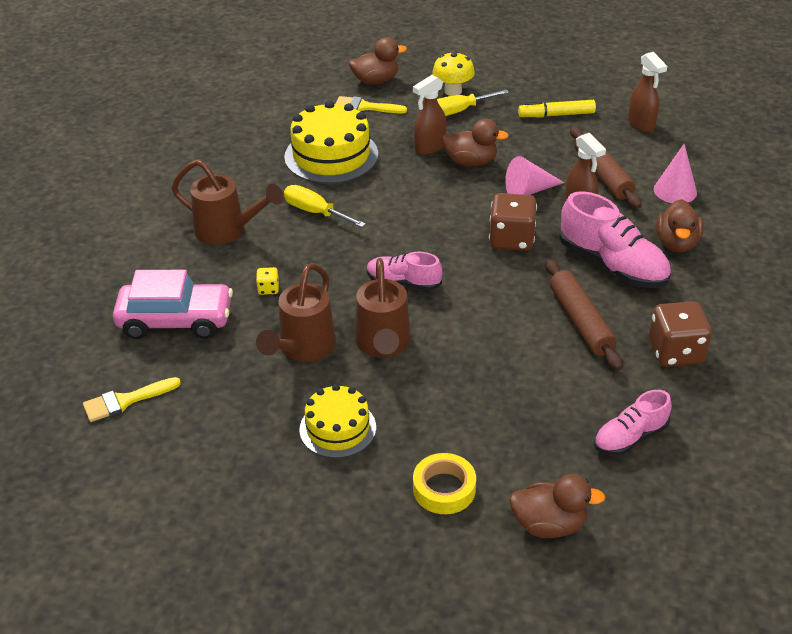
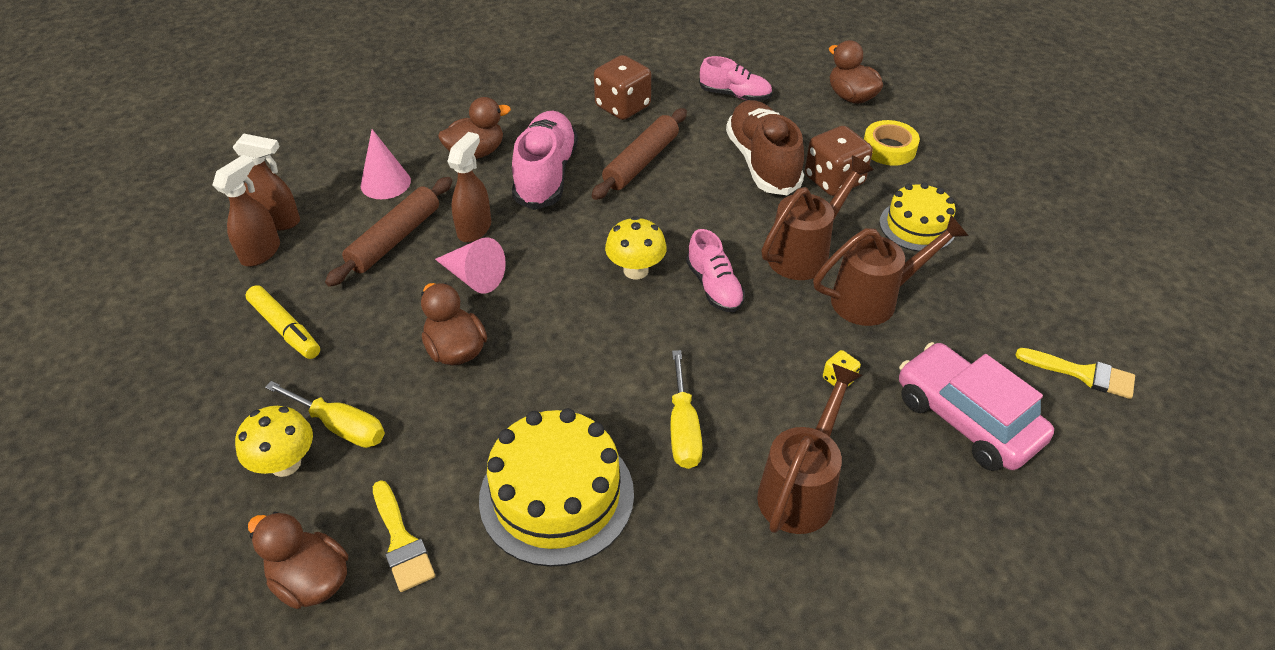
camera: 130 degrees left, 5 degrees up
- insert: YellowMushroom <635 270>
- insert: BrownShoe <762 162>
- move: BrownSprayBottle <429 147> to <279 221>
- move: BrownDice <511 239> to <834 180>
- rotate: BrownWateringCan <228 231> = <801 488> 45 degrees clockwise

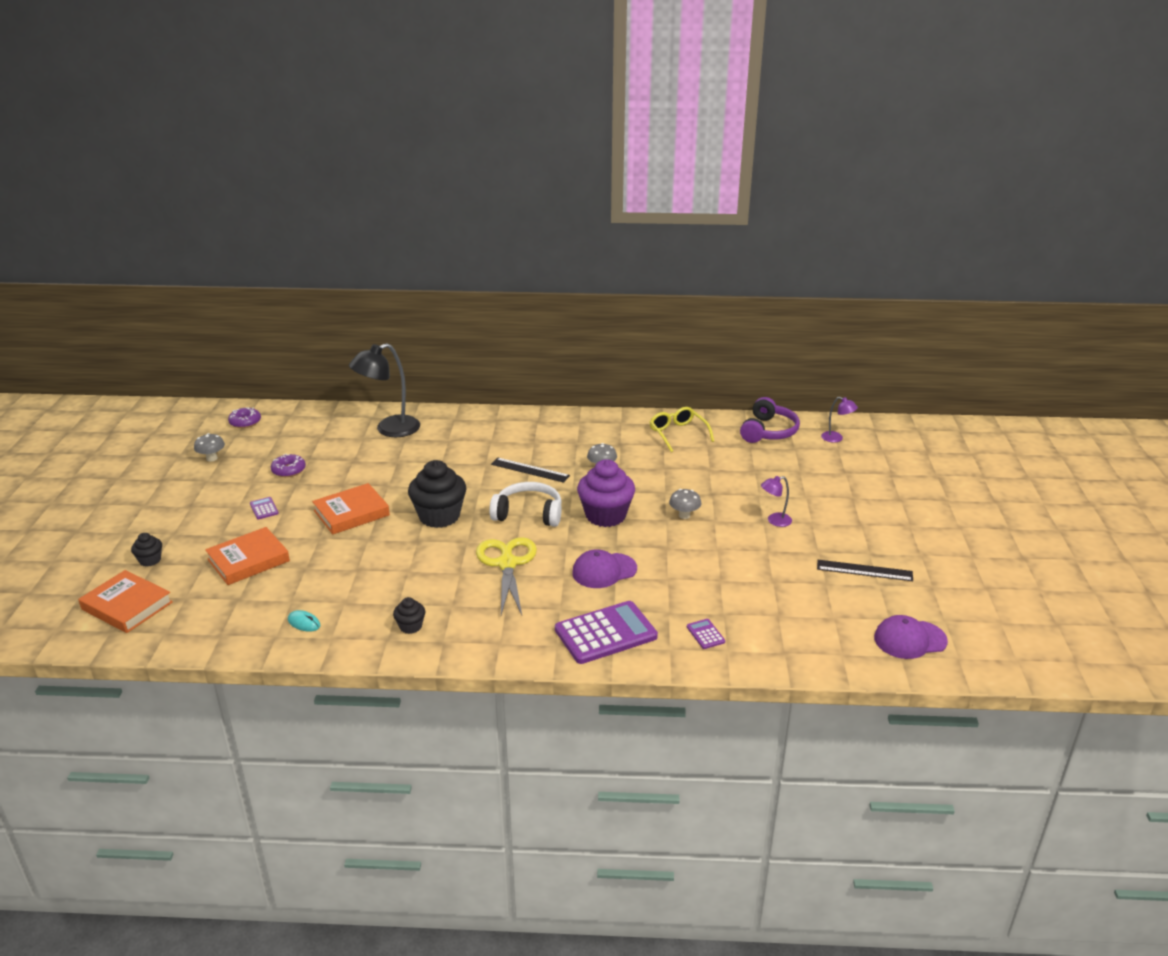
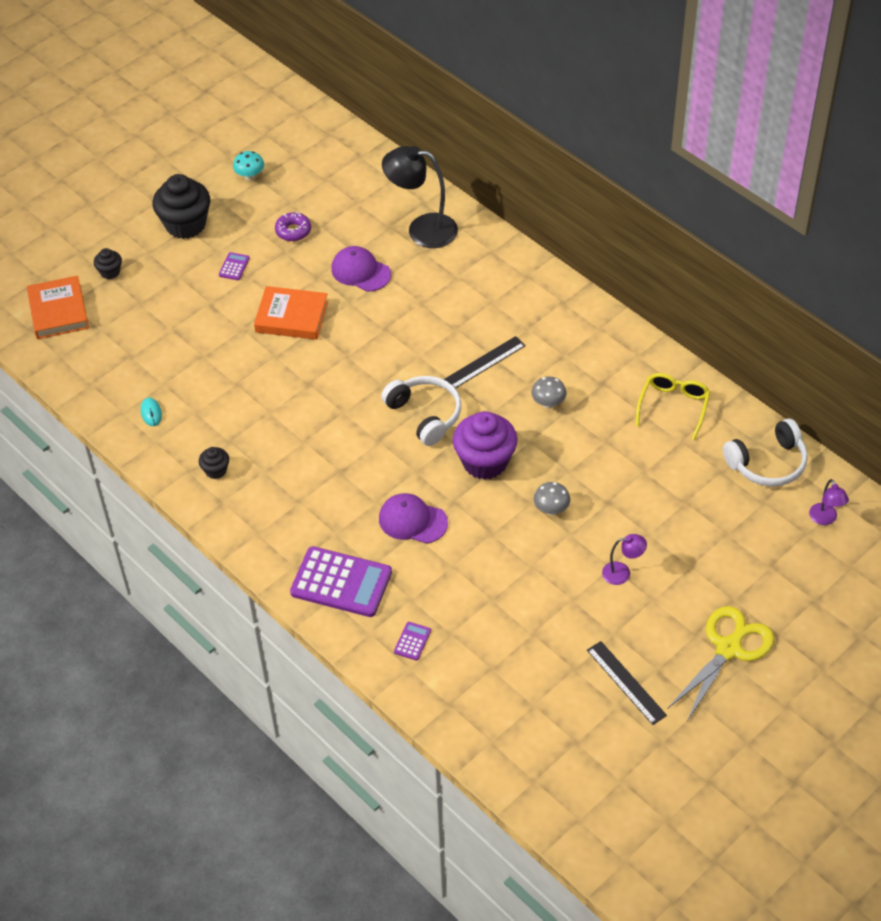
camera: 45 degrees right, 20 degrees up
- delete: OrangeBook <248 560>
- delete: PurpleDonut <245 422>
- move: BlackCupcake <439 516> to <185 224>
- move: YellowScissors <507 563> to <729 648>
- move: PurpleCap <909 639> to <360 271>
- recolor: GreyMushroom <212 458> to TurquoiseMushroom <250 176>
- recolor: PurpleHeadphones <768 431> to WhiteHeadphones <767 463>
- rotate: BlackRuler <530 470> = <484 362> 75 degrees clockwise
- rotate: PurpleLamp <774 521> = <622 573> 150 degrees clockwise

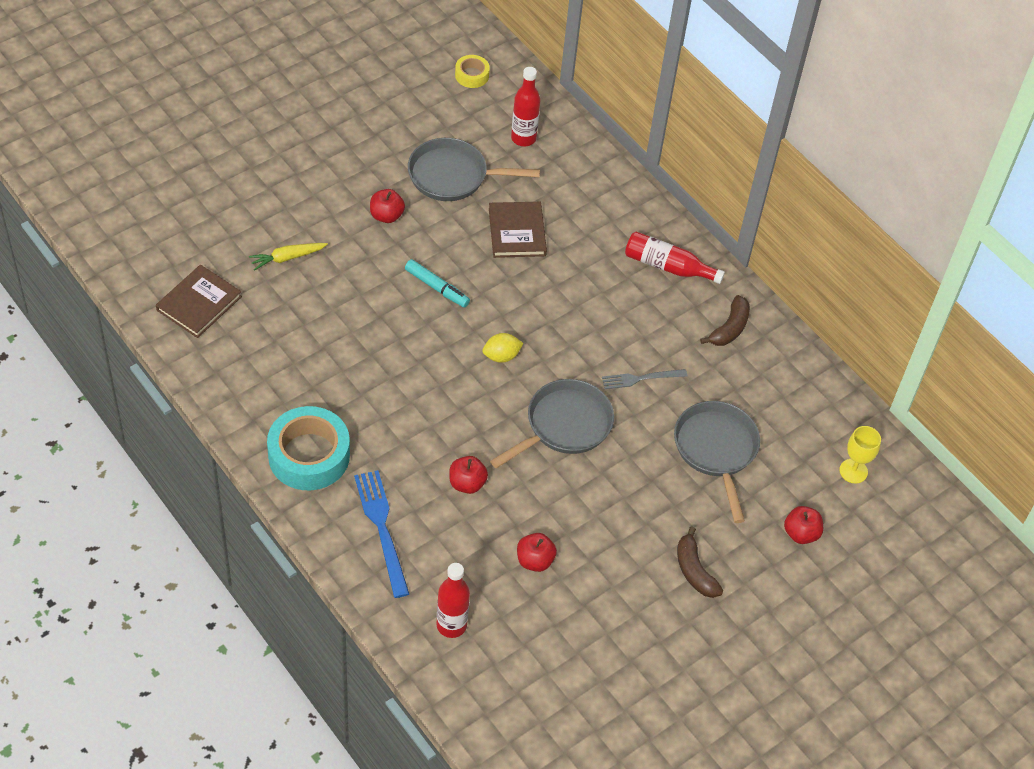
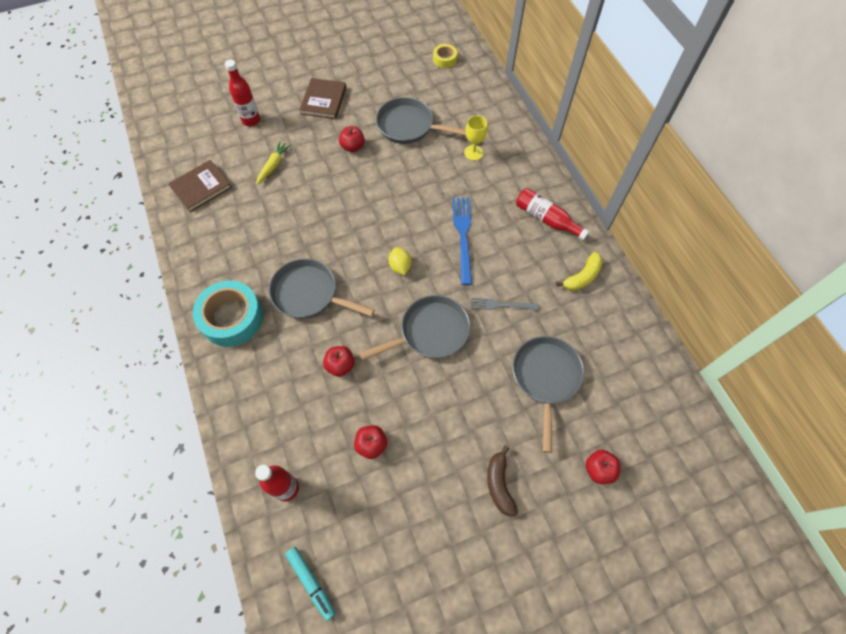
camera: 20 degrees right, 10 degrees up
- insert: GreyPan <309 294>
- move: BlueFork <382 528> to <463 236>
- move: TurquoiseMarker <437 287> to <311 582>
- move: BrownBook <517 232> to <323 100>
- move: RedBottle <523 138> to <251 120>
- move: YellowGoblet <853 471> to <473 153>
- recolor: BrownBanana <729 328> to YellowBanana <582 277>
- rotate: YellowCarrot <287 258> = <273 165> 120 degrees clockwise
- rotate: YellowLemon <501 356> = <400 266> 75 degrees clockwise

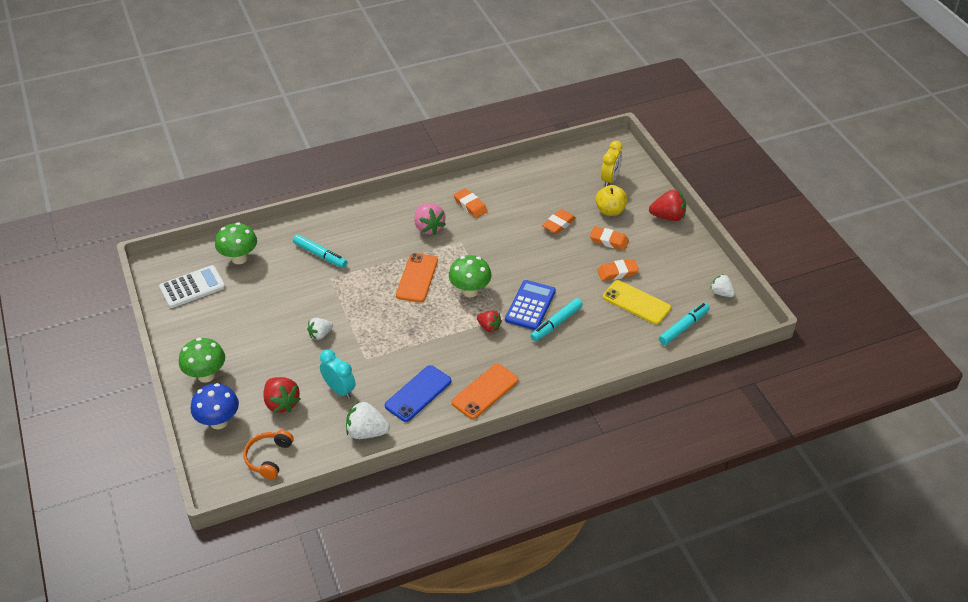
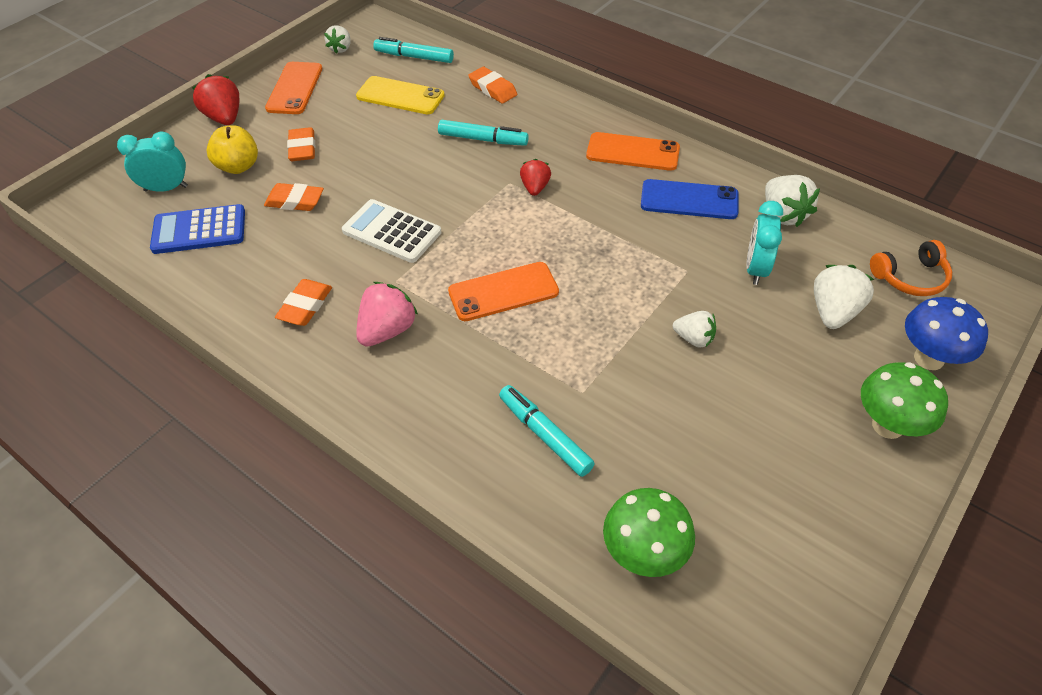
camera: 120 degrees left, 5 degrees up
- delete: GreenMushroom <470 291>
- insert: OrangePhone <294 88>
- move: WhiteCalculator <192 287> to <391 232>
- move: BlueCalculator <530 305> to <199 230>
- move: OrangeEraser <617 272> to <493 89>
- recolor: RedStrawberry <281 403> to WhiteStrawberry <833 312>
- recolor: YellowClock <610 180> to TurquoiseClock <166 188>
- rotate: TurquoiseMarker <320 255> = <545 435> 45 degrees counterclockwise
- rotate: YellowPhone <636 302> = <400 96> 75 degrees counterclockwise

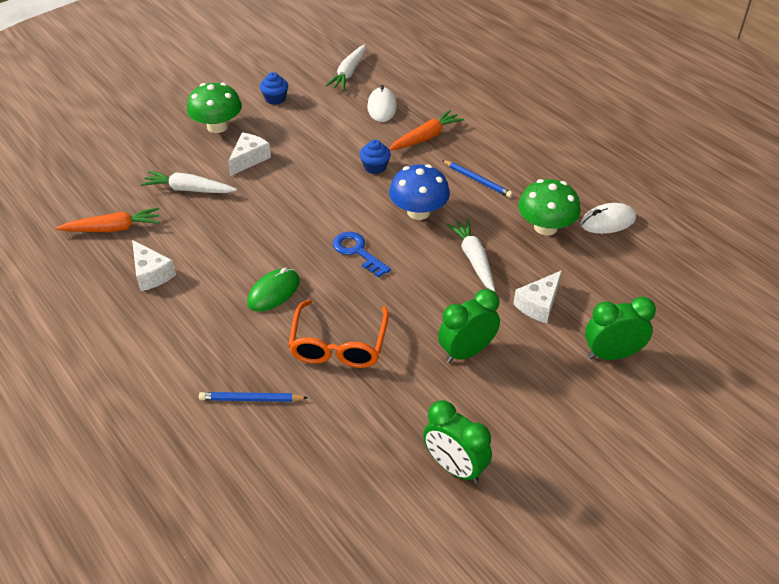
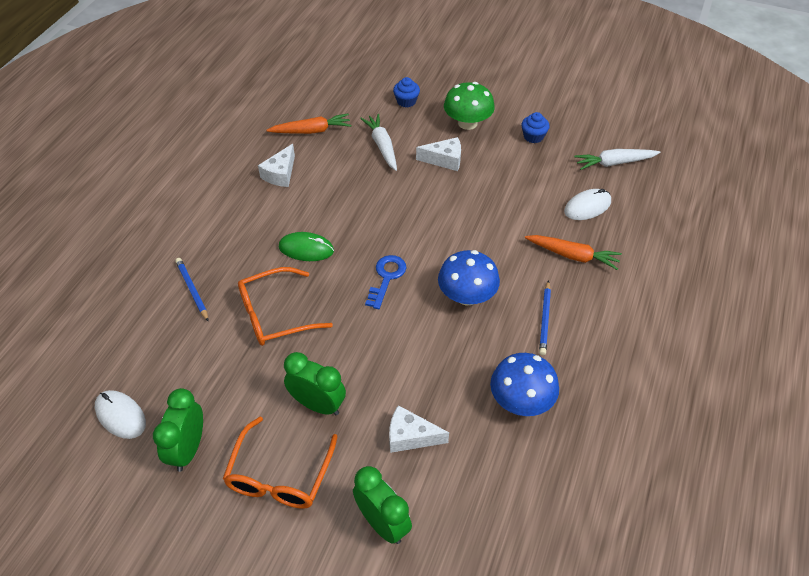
camera: 60 degrees right, 5 degrees up
- delete: WhiteCarrot <474 259>
- insert: OrangeGlasses <280 474>
- move: BlueCupcake <375 167> to <406 101>
- move: WhiteMouse <608 221> to <120 415>
- recolor: GreenMushroom <545 227> to BlueMushroom <521 401>
- rotate: OrangeCarrot <113 228> = <311 131> 60 degrees counterclockwise

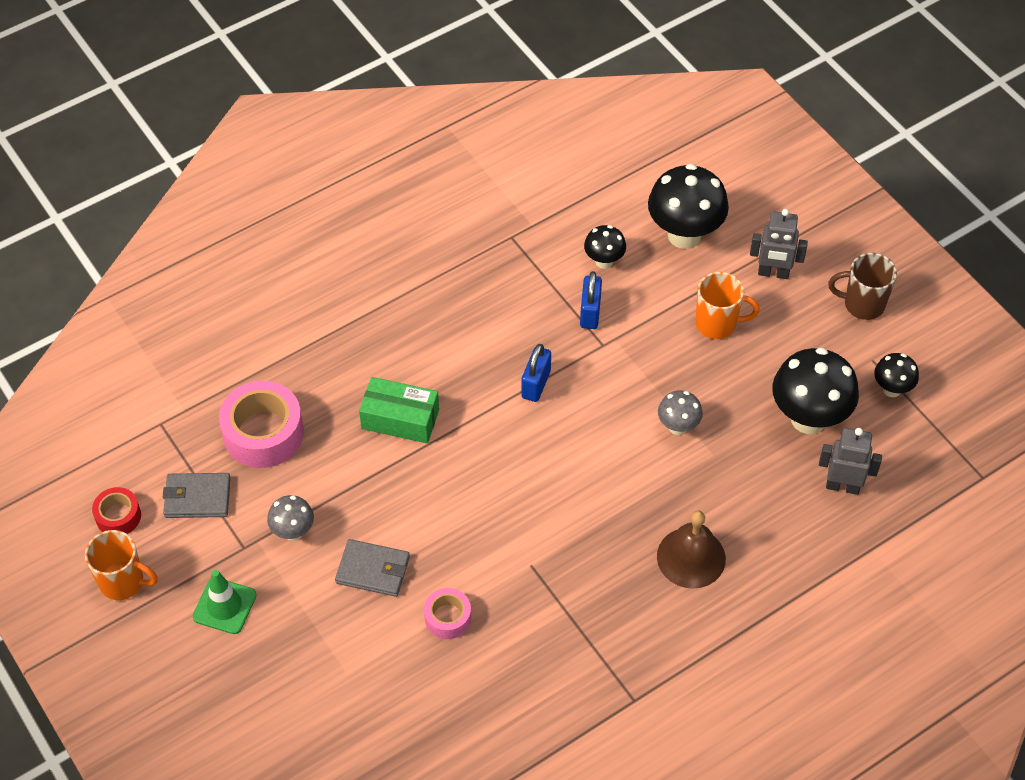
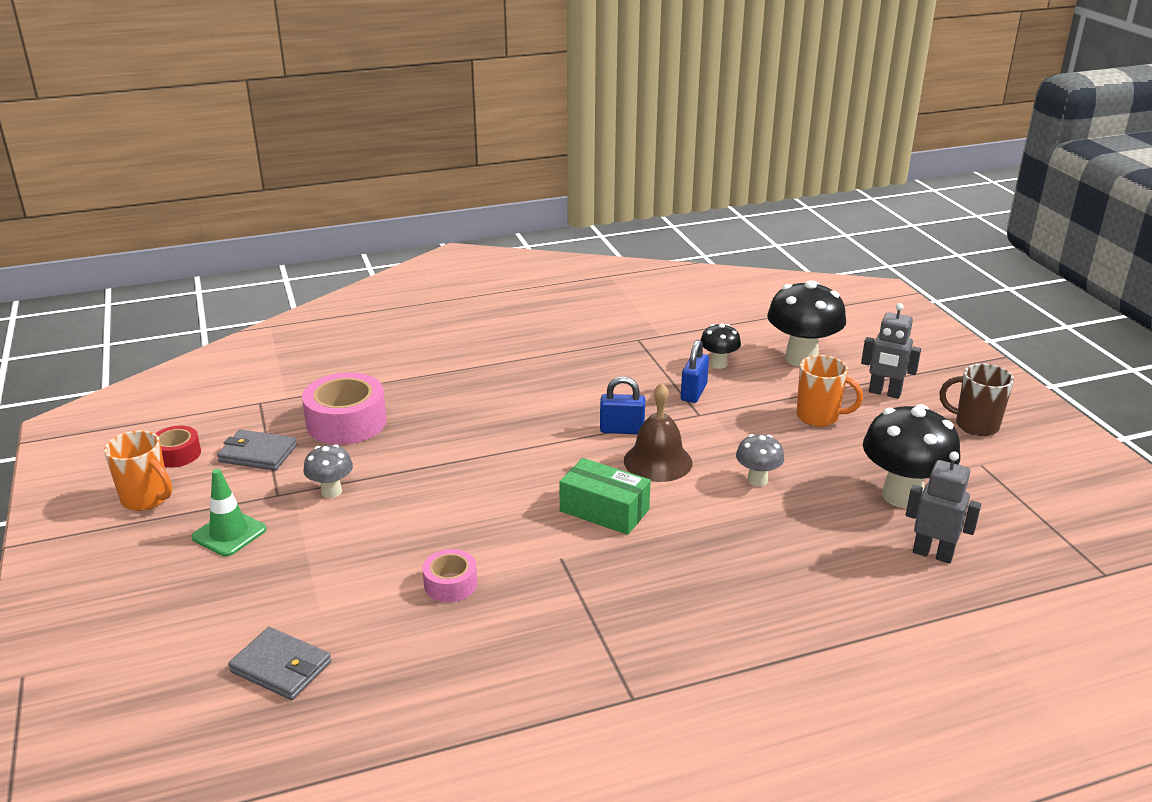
camera: 15 degrees right, 25 degrees down
- delete: BlackMushroom <892 389>
- move: GreyWallet <373 570> to <281 667>
- move: GreenBox <400 419> to <604 510>
- move: BrownBell <691 557> to <658 461>
- rotate: BluePadlock <536 384> = <622 430> 60 degrees clockwise

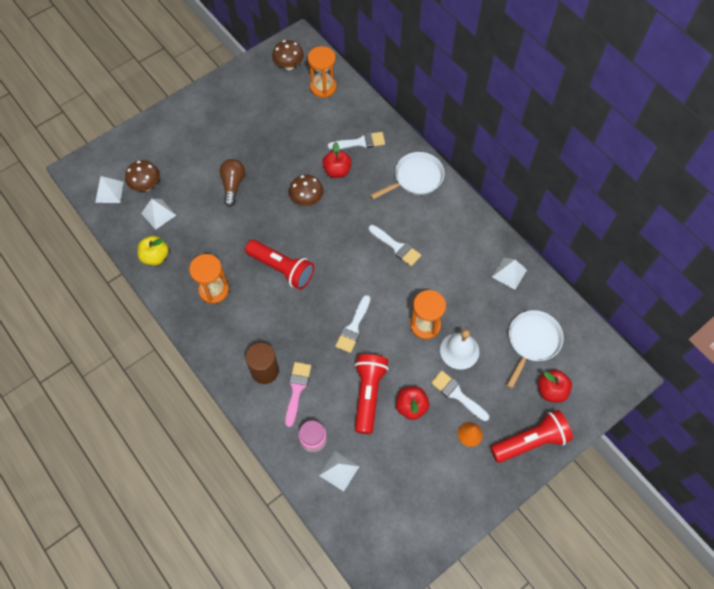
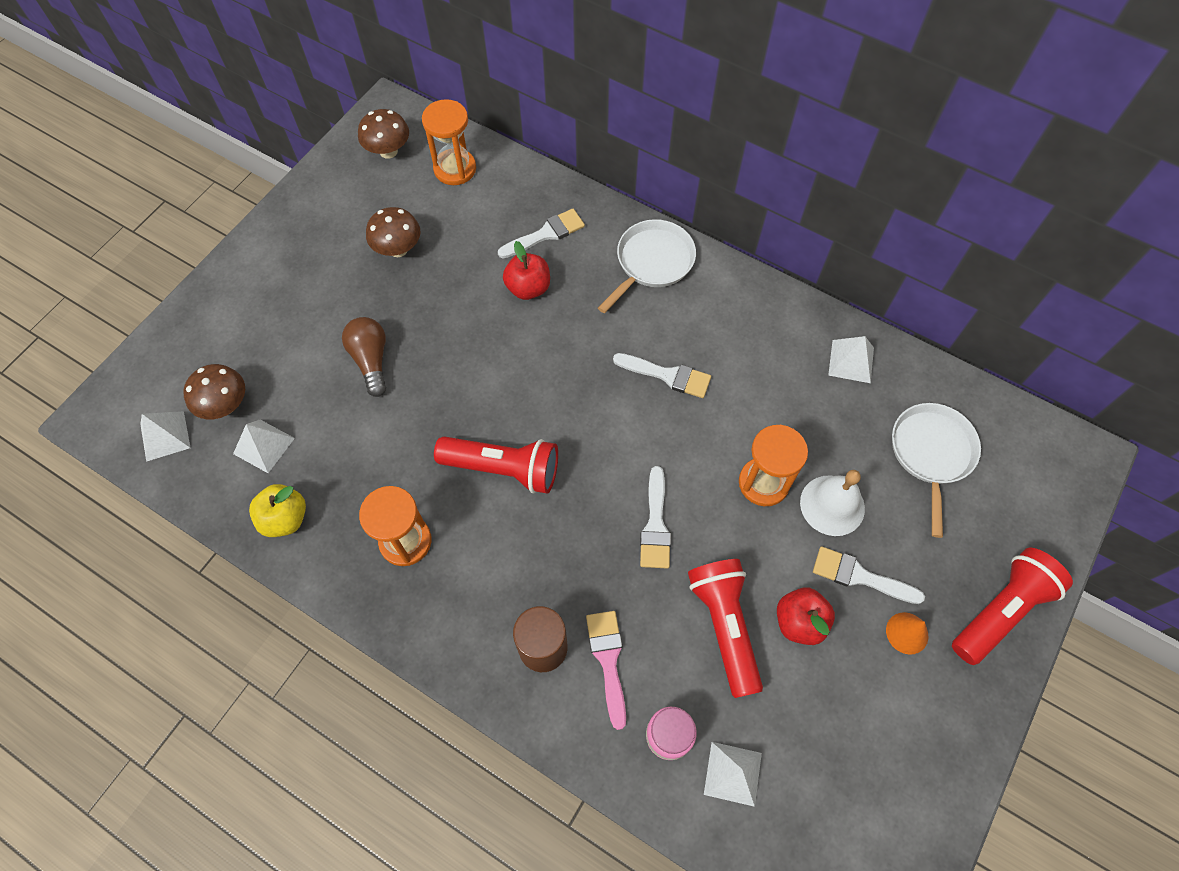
camera: 20 degrees left, 0 degrees up
- delete: RedApple <551 390>
- move: BrownMushroom <307 199> to <398 249>

